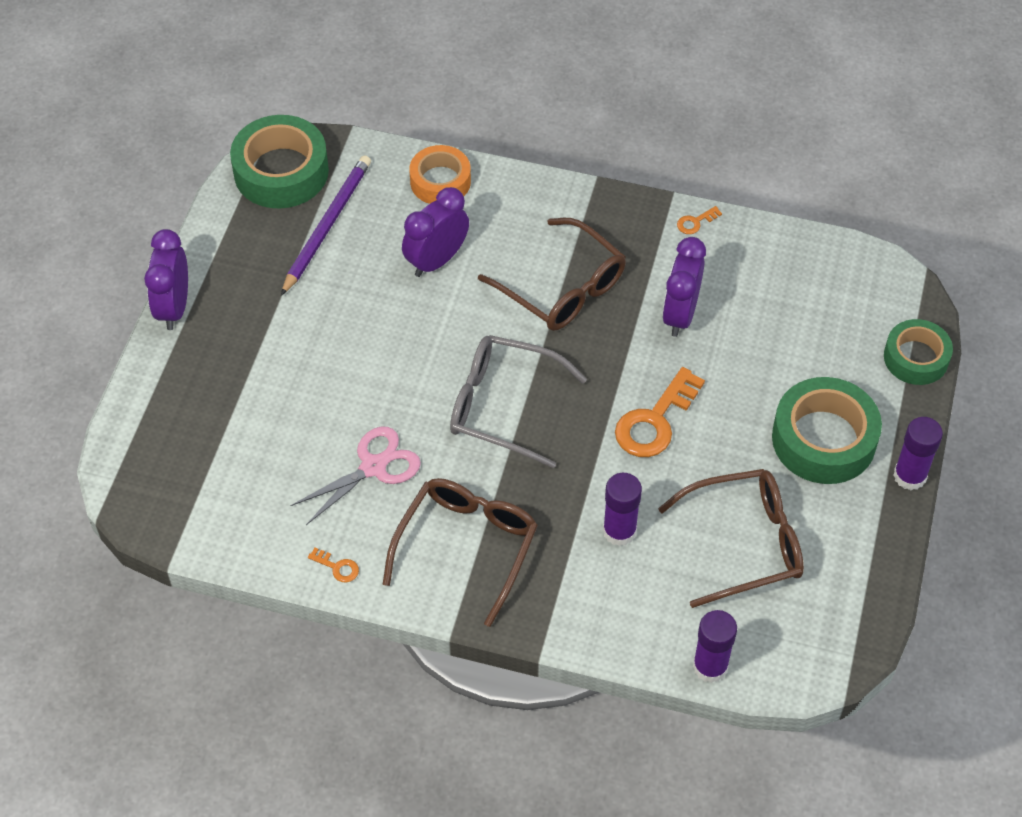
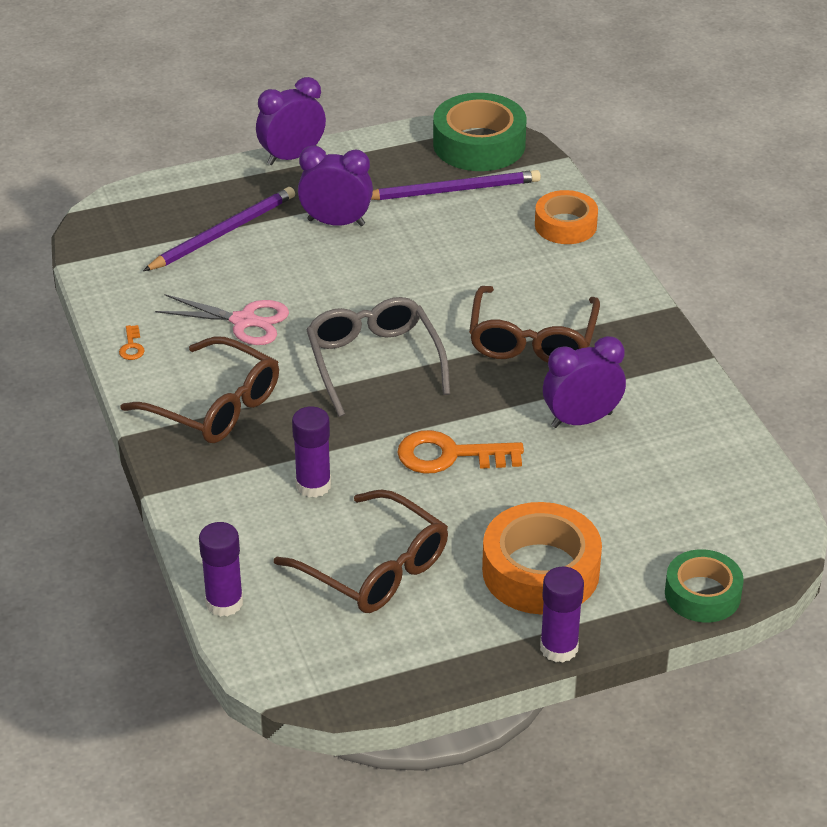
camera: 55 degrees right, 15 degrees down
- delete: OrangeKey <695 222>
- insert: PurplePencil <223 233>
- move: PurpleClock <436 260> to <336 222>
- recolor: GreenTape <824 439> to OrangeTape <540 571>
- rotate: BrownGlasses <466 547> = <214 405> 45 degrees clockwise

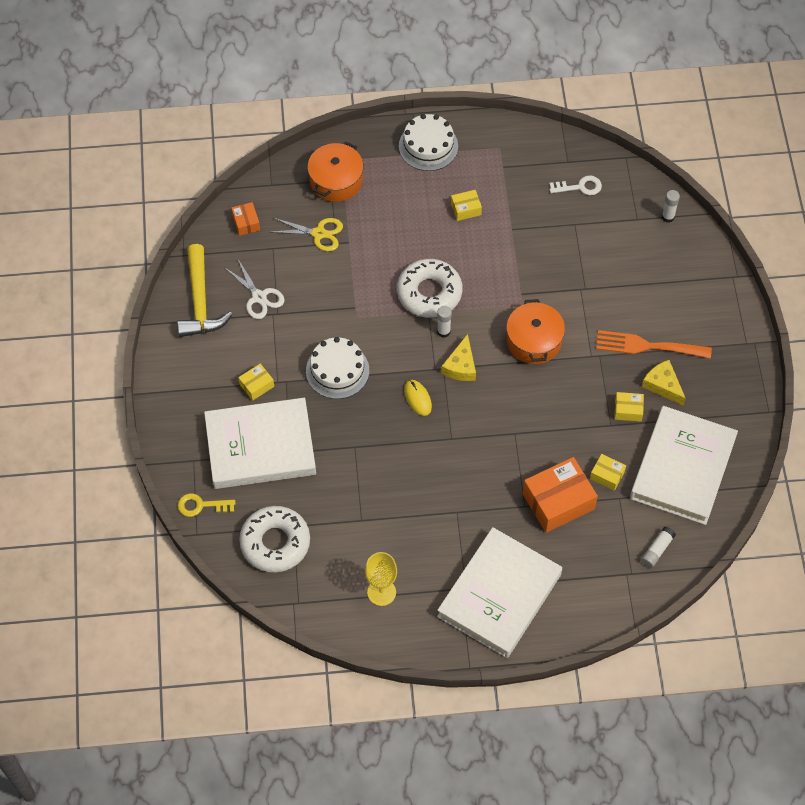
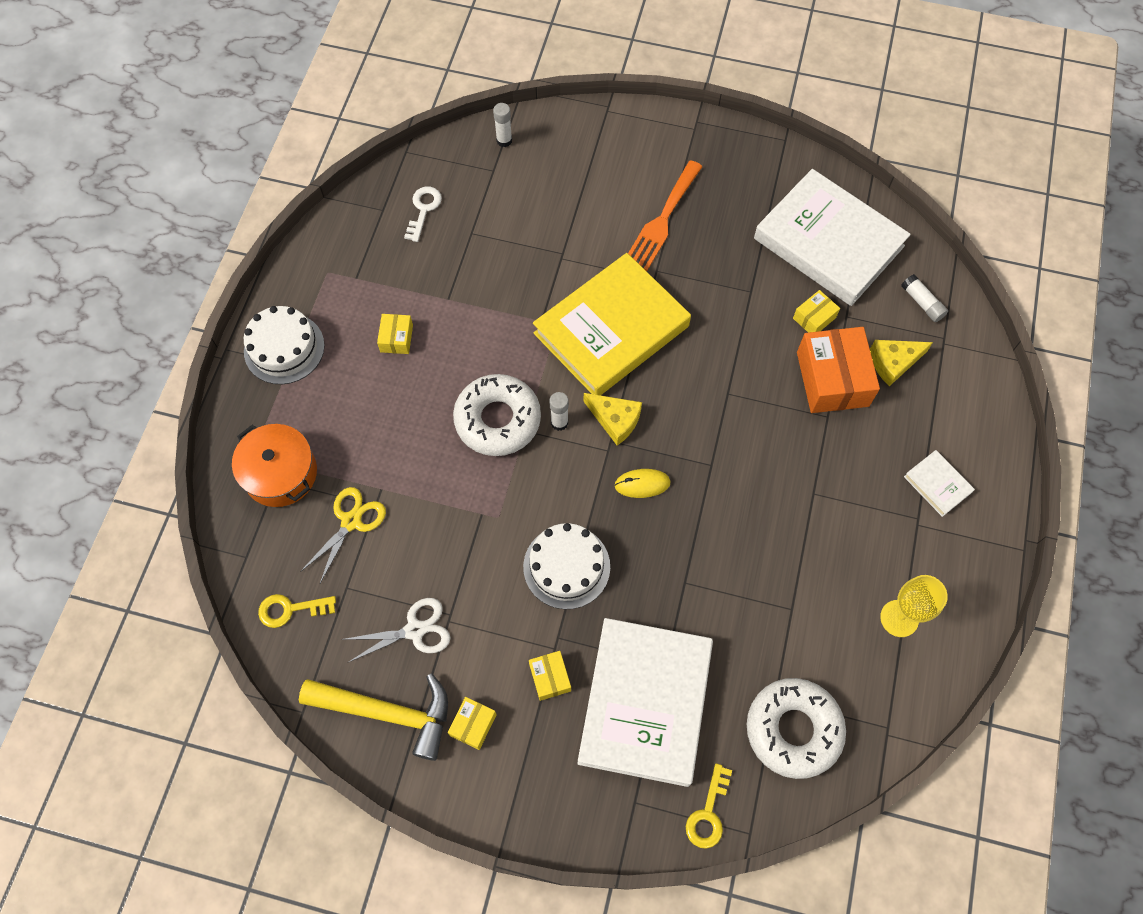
camera: 70 degrees left, 5 degrees up
- move: YellowBox <628 410> to <473 725>
- move: YellowCheese <663 385> to <893 363>
- replace: OrangeBox <246 223> to YellowKey <290 609>
- replace: OrangePot <534 341> to YellowBook <611 330>
- resize: WhiteBook <499 595> = <937 484> x0.41

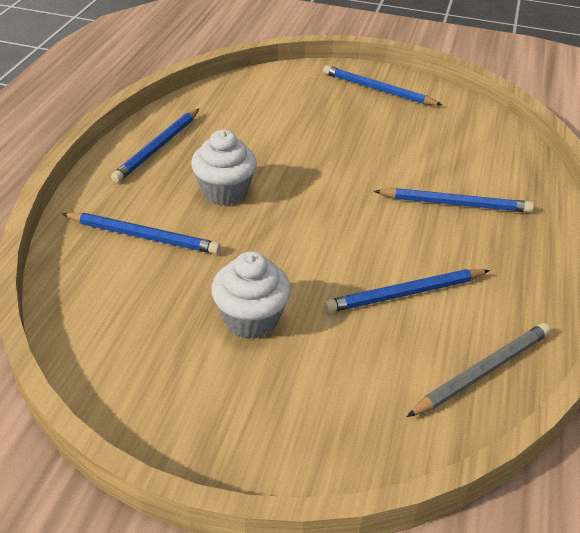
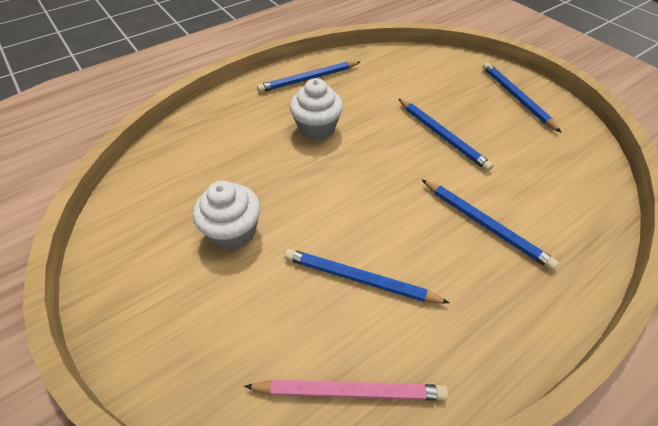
camera: 40 degrees right, 10 degrees up
- move: BluePencil <143 236> to <442 136>
- recolor: GreyPencil <482 372> to PinkPencil <349 391>

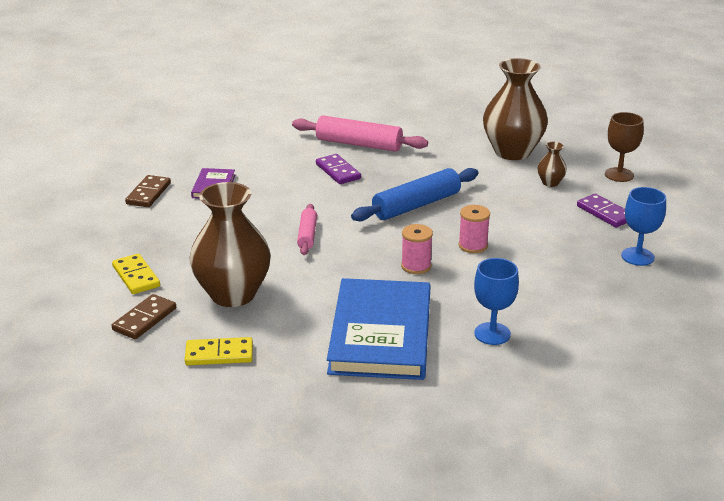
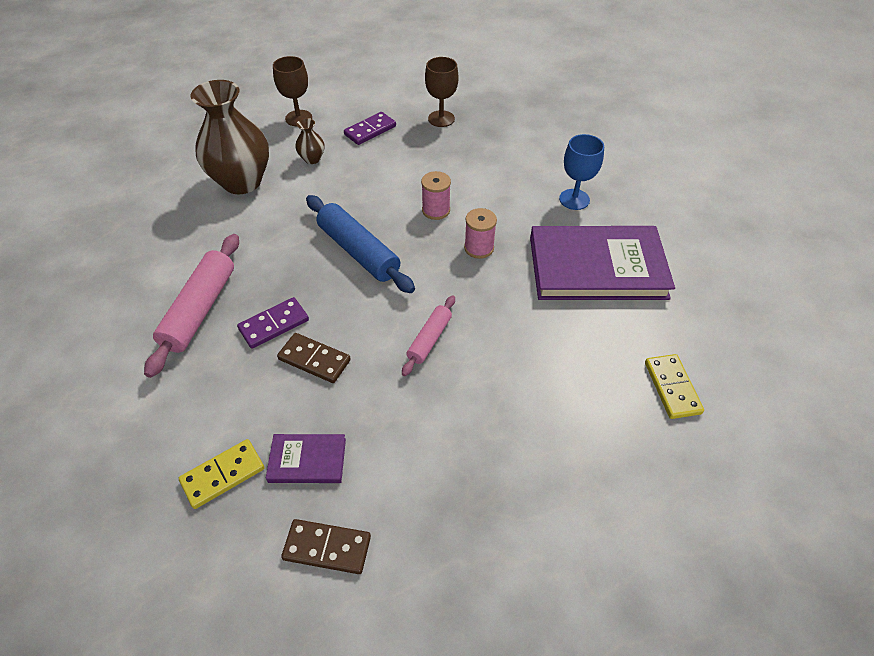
camera: 95 degrees left, 20 degrees up
- delete: BrownVase <233 294>
- move: YellowDomino <136 276> to <223 475>
- move: BrownDomino <144 319> to <314 360>
- recolor: BlueBook <381 334> to PurpleBook <597 267>
- recolor: BlueGoblet <637 256> to BrownGoblet <441 119>
- rotate: PinkRollingPin <307 235> = <429 339> 60 degrees counterclockwise

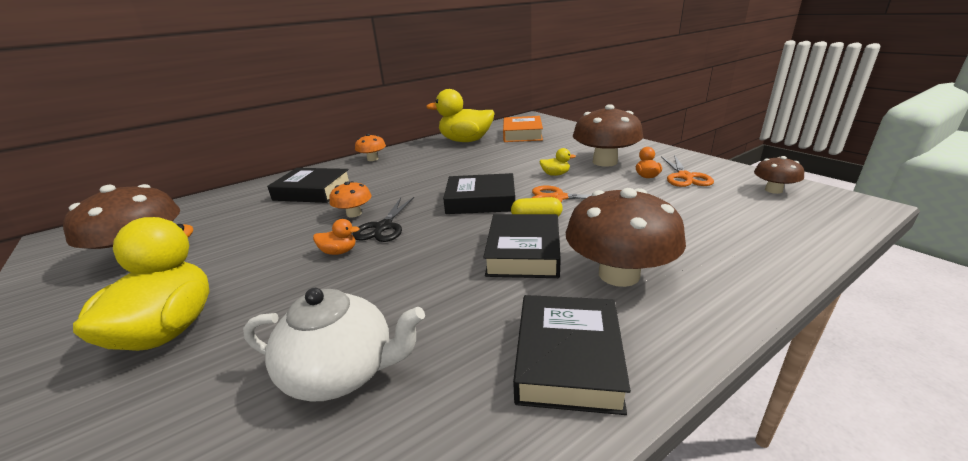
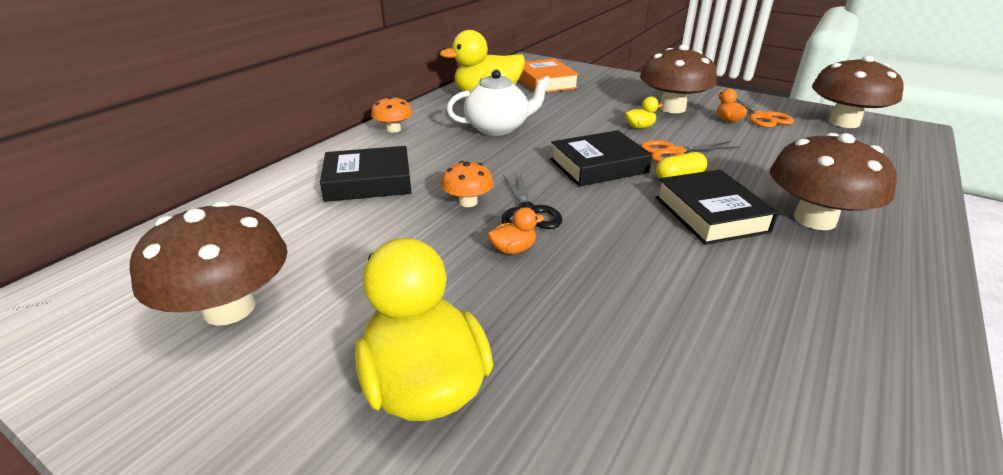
camera: 25 degrees left, 5 degrees up
- delete: BlackBook <568 359>
- move: WhiteTeapot <342 372> to <498 128>
- resize: BrownMushroom <773 190> = <843 122> x1.95

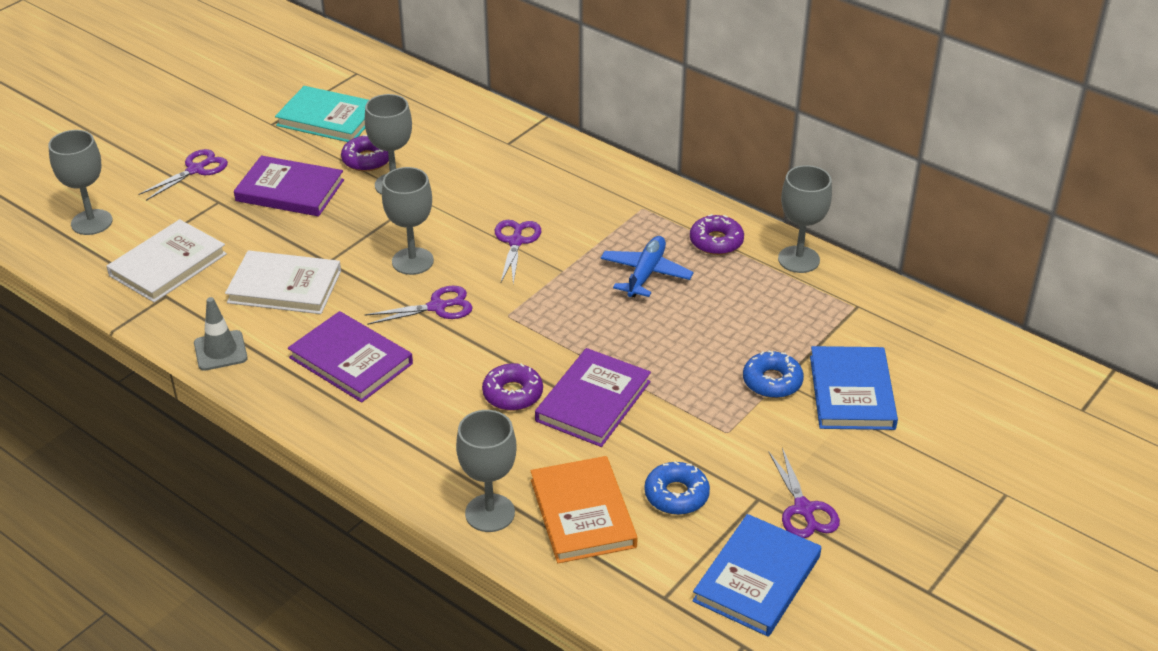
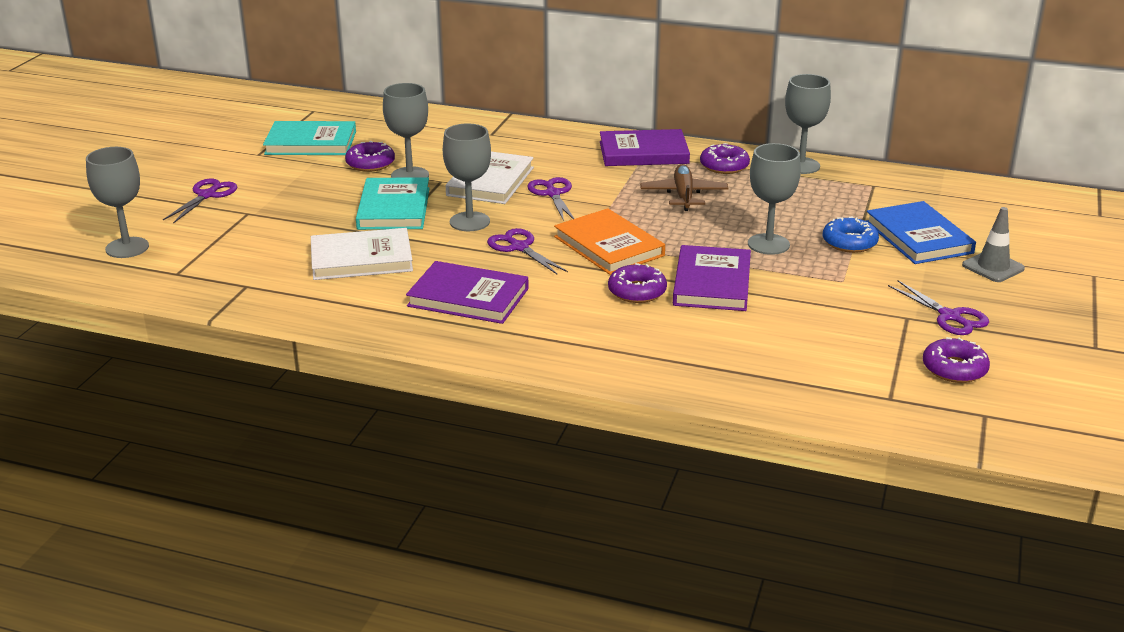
camera: 20 degrees left, 10 degrees down
- delete: BlueDonut <676 495>
- insert: TurquoiseBook <394 208>
- move: WhiteBook <168 265> to <490 181>
- move: GreyTrafficCone <220 351> to <993 267>
- move: PurpleBook <290 190> to <643 152>
- move: GreyGoblet <490 513> to <768 244>
- move: OrangeBook <582 513> to <608 246>
- replace: BlueBook <757 579> to PurpleDonut <954 369>
- recolor: BluePlane <645 274> to BrownPlane <683 195>
- rotate: PurpleScissors <438 307> = <519 247> 90 degrees counterclockwise

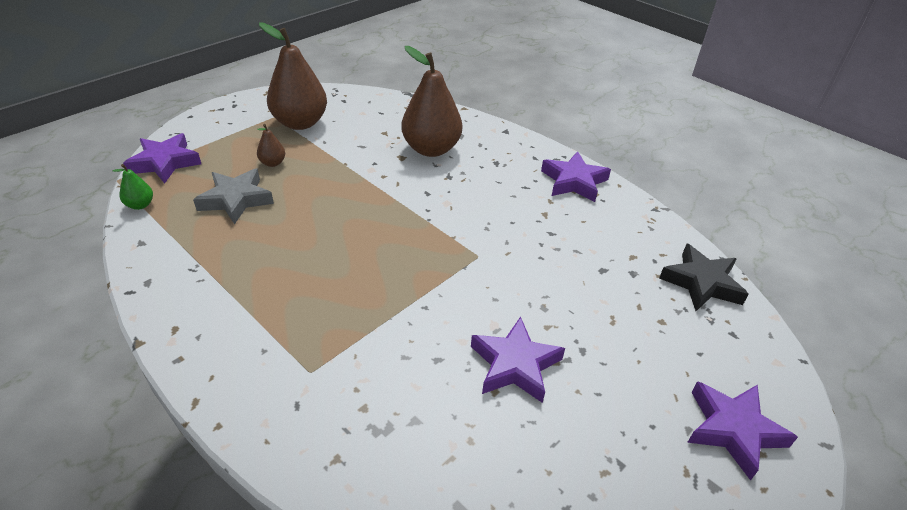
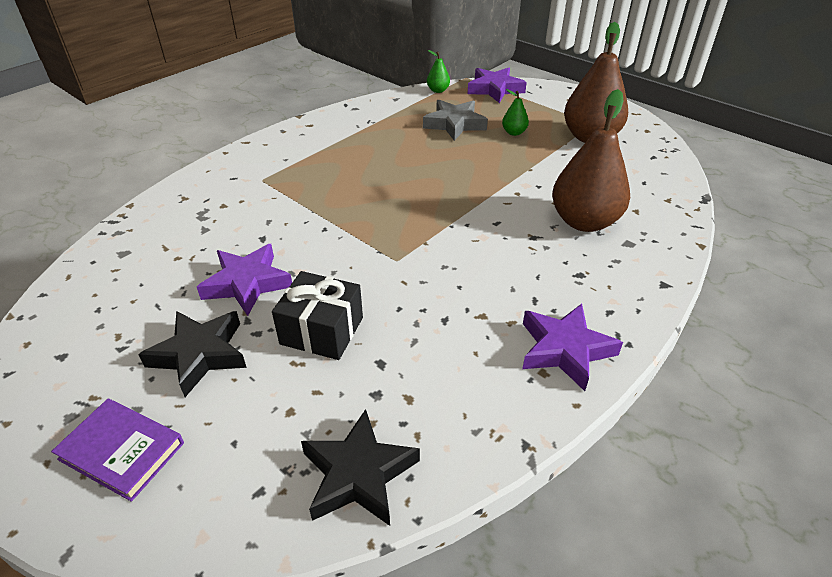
camera: 90 degrees right, 0 degrees up
- insert: BlackStar <200 354>
- insert: BlackGift <322 331>
- replace: PurpleStar <733 430> to PurpleBook <121 451>
- recolor: BrownPear <272 163> to GreenPear <514 132>

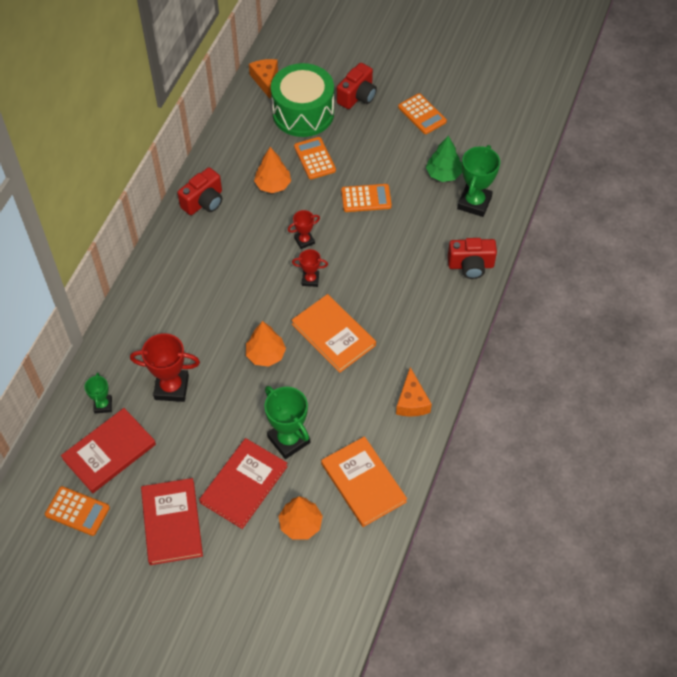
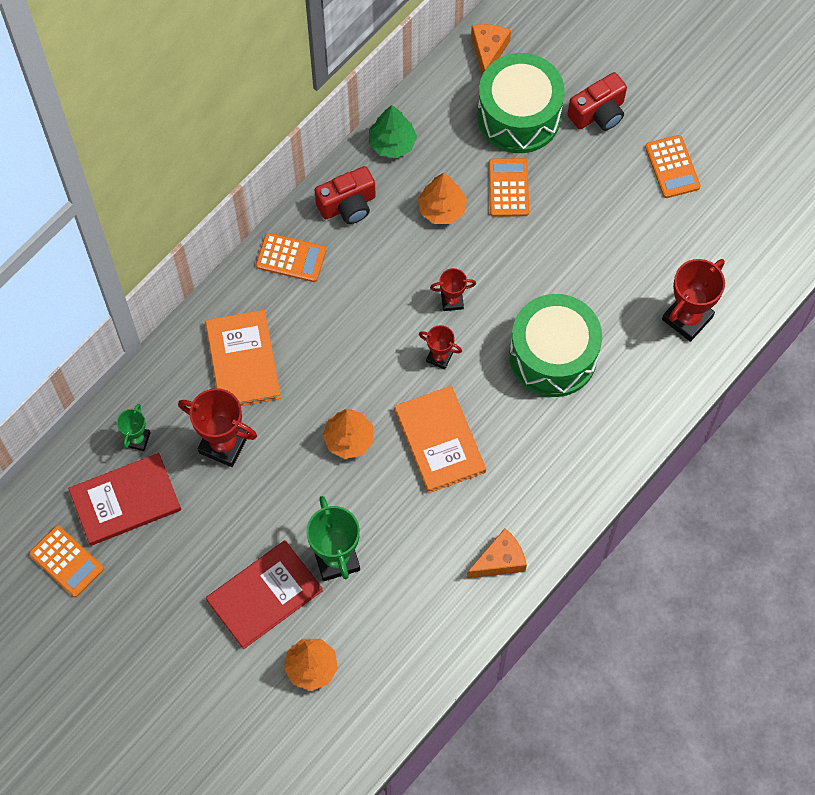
camera: 20 degrees right, 10 degrees up
- delete: RedBook <172 522>
- delete: RedCamera <471 265>
- insert: GreenDrum <553 356>
- move: OrangeBook <363 482> to <243 361>
- move: OrangeCalculator <366 198> to <291 258>
- move: GreenTree <443 174> to <392 143>
- recolor: GreenTrophy <474 203> to RedTrophy <687 318>
- rotate: OrangeCheese <411 401> = <500 560> 135 degrees counterclockwise

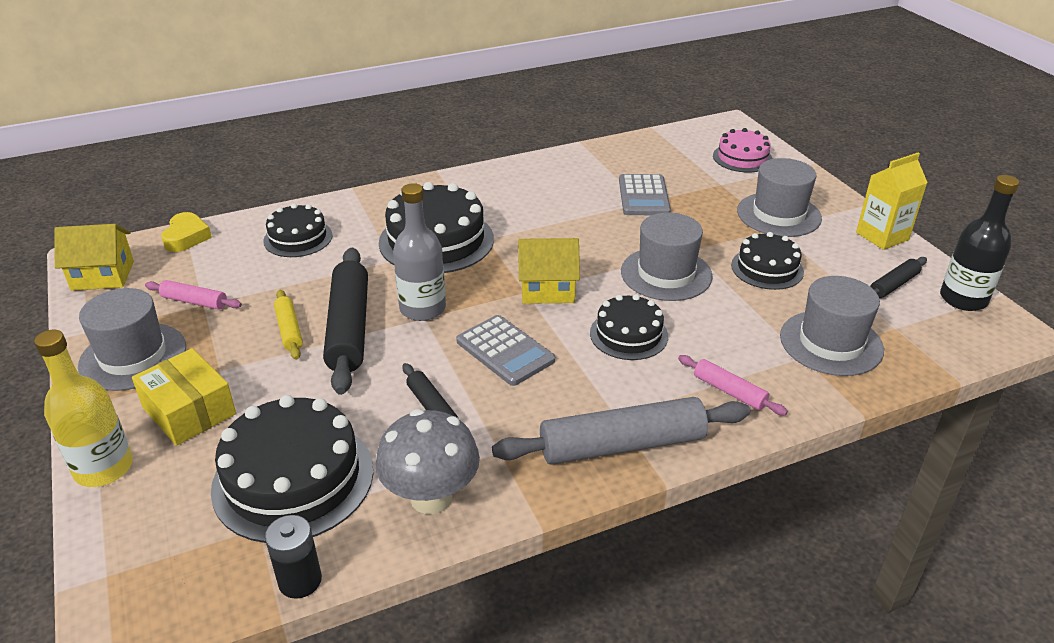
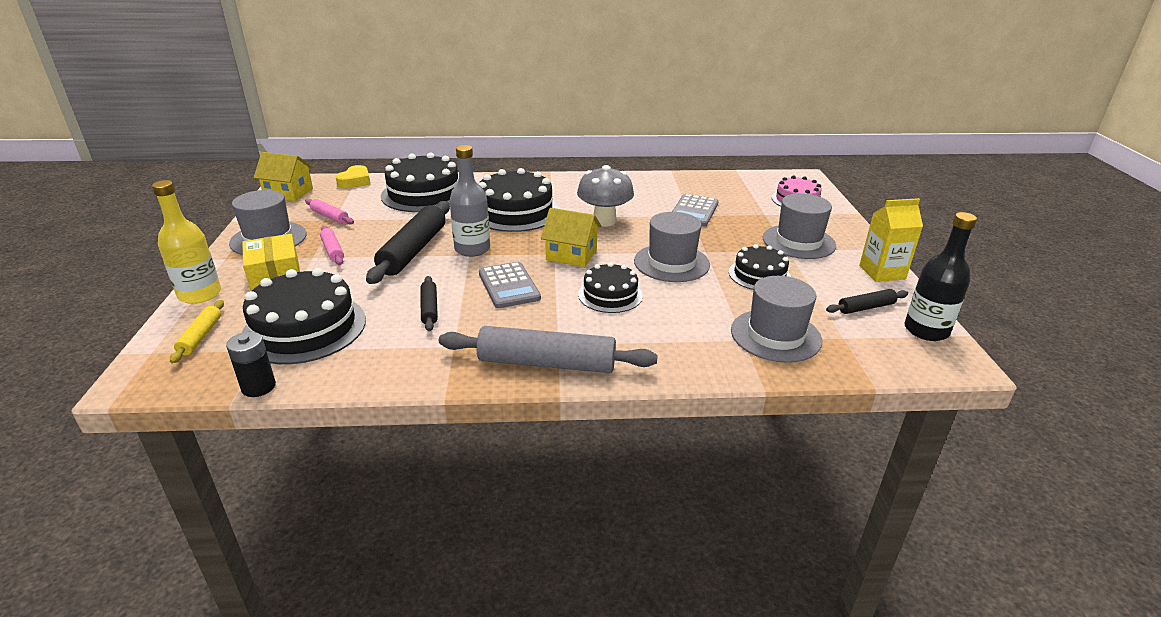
camera: 20 degrees right, 5 degrees down
- move: YellowRollingPin <289 330> to <200 336>
- move: GreyMushroom <431 497> to <604 221>
- move: PinkRollingPin <729 391> to <333 250>
- resize: BlackCake <298 238> = <424 194> x1.69

